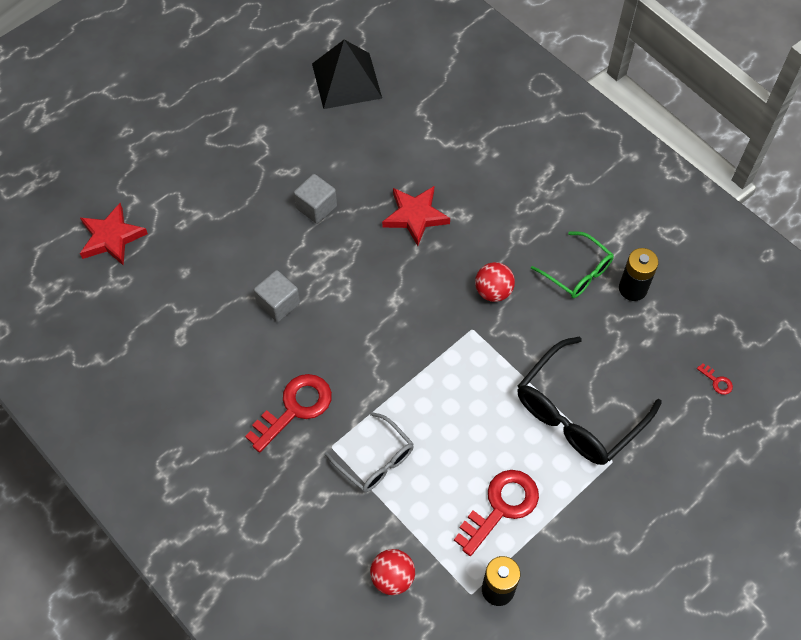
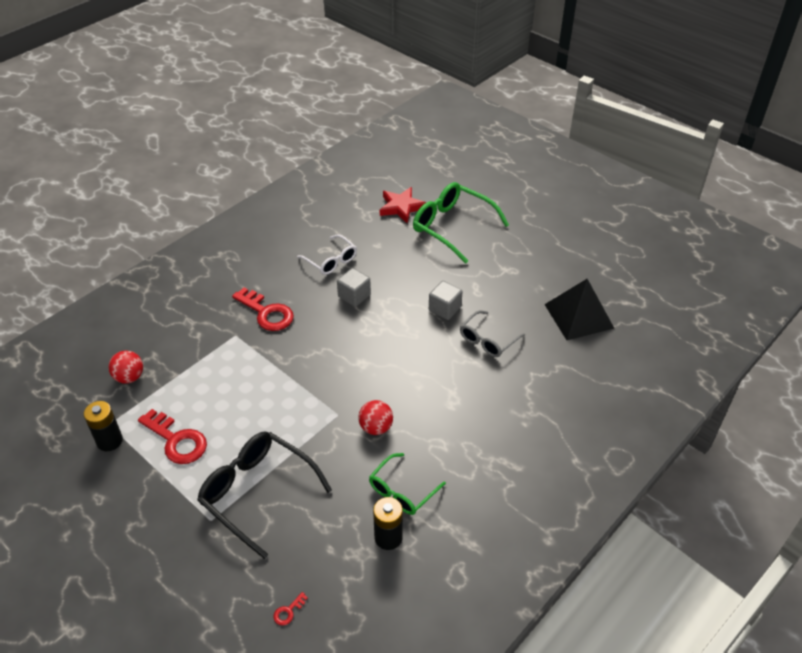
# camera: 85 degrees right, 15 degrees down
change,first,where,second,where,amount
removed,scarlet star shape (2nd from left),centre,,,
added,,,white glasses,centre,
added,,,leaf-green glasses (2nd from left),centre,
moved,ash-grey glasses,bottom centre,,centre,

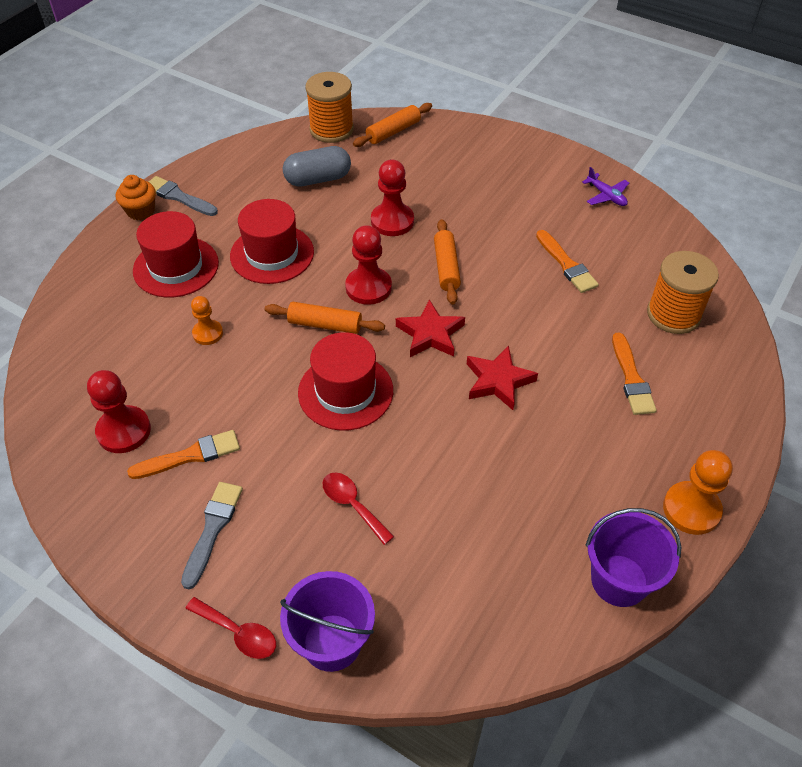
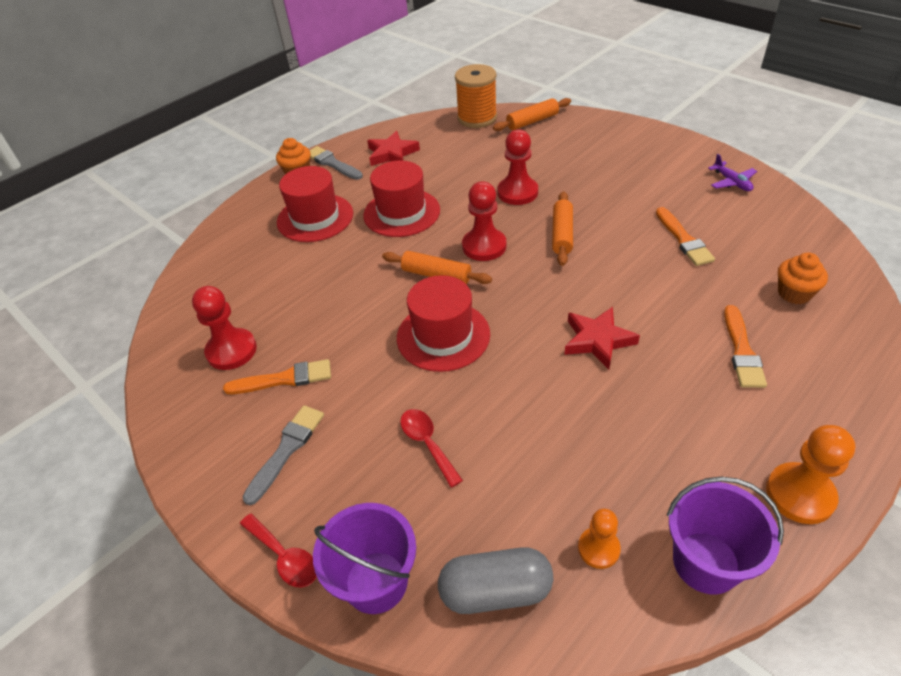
# camera: 15 degrees right, 5 degrees down
change,first,where,second,where,amount
moved,orange-coloured chess pawn (1st from left),middle left,,bottom centre,
moved,ash-grey pill shape,top centre,,bottom centre,
moved,scarlet star shape (1st from left),centre,,top centre,
replaced,orange-coloured reel of thread (2nd from left),middle right,orange-coloured cupcake (2nd from left),middle right,

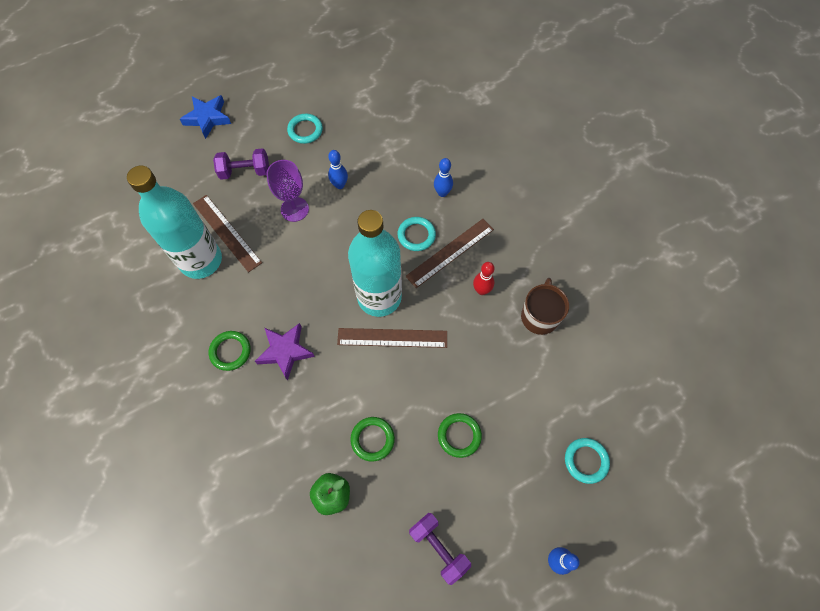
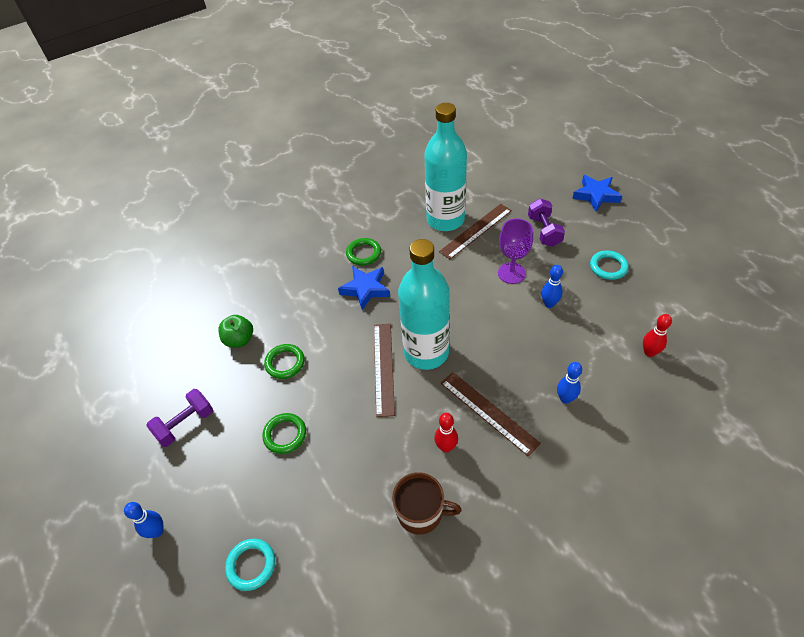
# camera: 90 degrees right, 15 degrees down
change,first,where,second,where,amount
removed,aqua ring (2nd from left),centre,,,
added,,,scarlet skittle (2nd from left),middle right,
recoloured,purple star shape,centre,blue star shape (1st from left),centre,

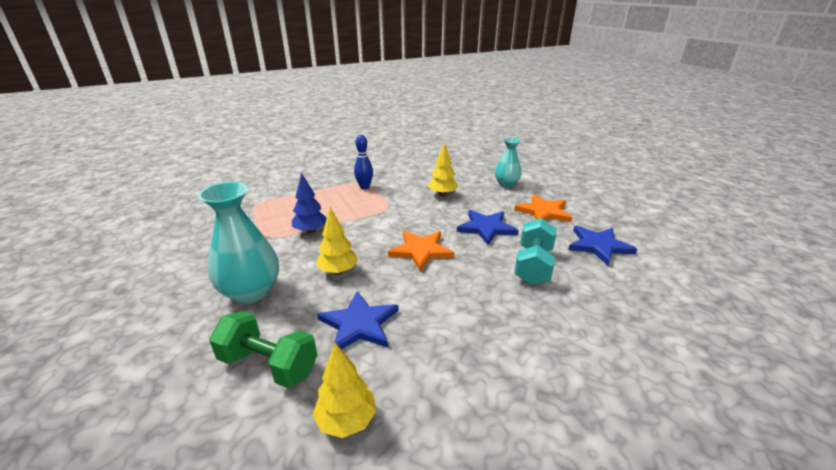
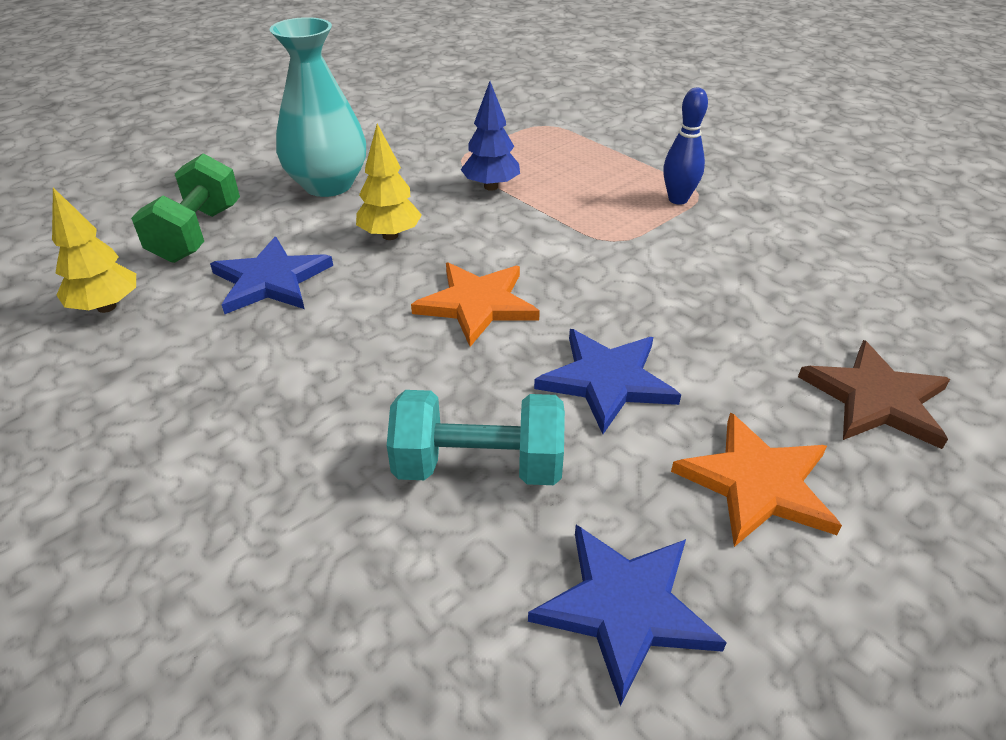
# camera: 75 degrees right, 10 degrees up
change,first,where,second,where,amount
removed,yellow fir tree (3rd from left),centre,,,
replaced,aqua vase (2nd from left),centre,dark brown star shape,middle right,

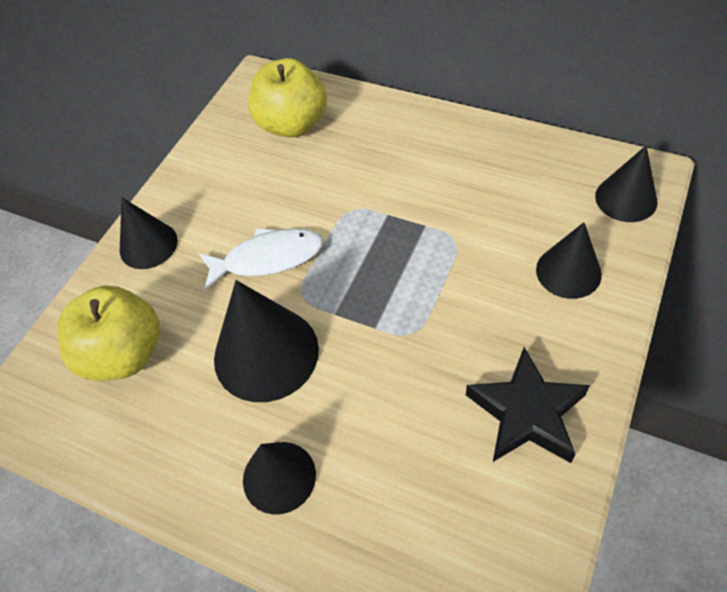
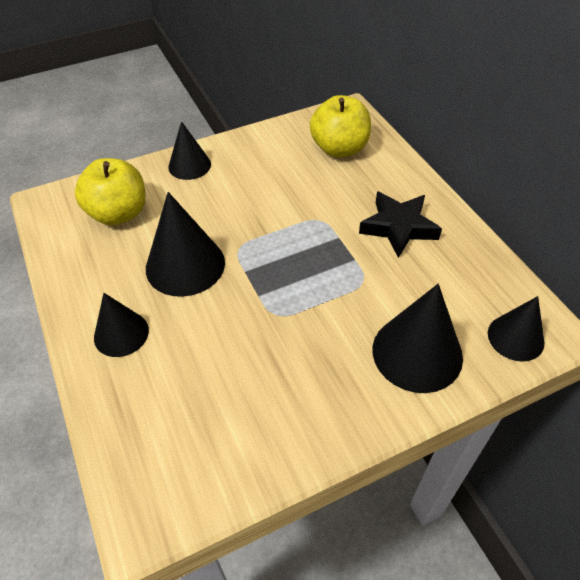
# camera: 35 degrees right, 5 degrees down
change,first,where,second,where,amount
removed,white fish figure,centre,,,
moved,jet-black star shape,bottom right,,middle right,
resized,jet-black cone (4th from left),middle right,,middle right,x1.60

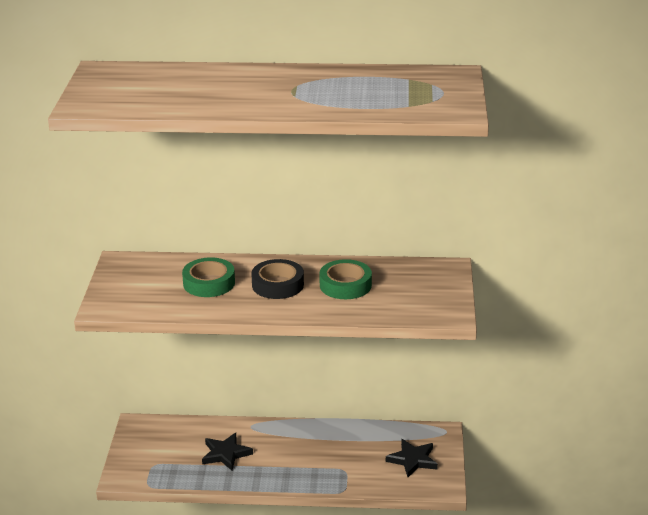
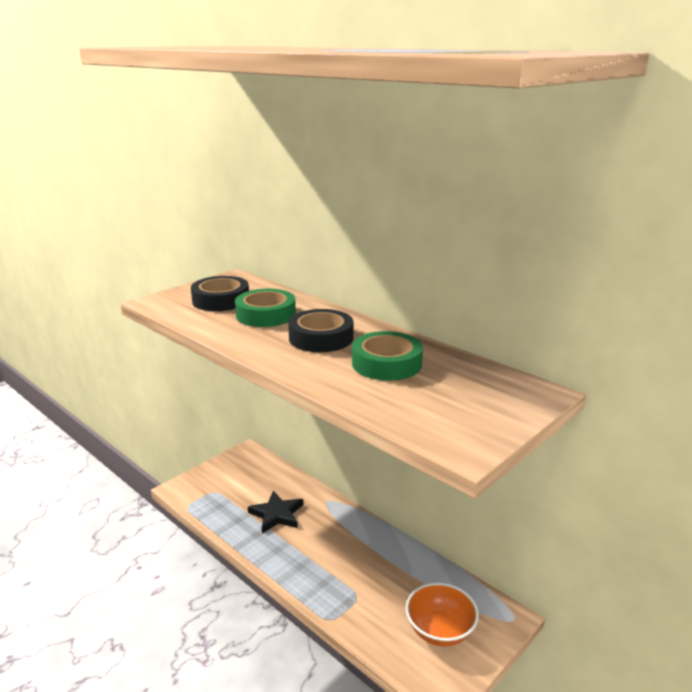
# camera: 40 degrees right, 5 degrees down
change,first,where,second,where,amount
added,,,jet-black tape (1st from left),middle left,
replaced,jet-black star shape (2nd from left),bottom centre,orange-coloured bowl,bottom centre,

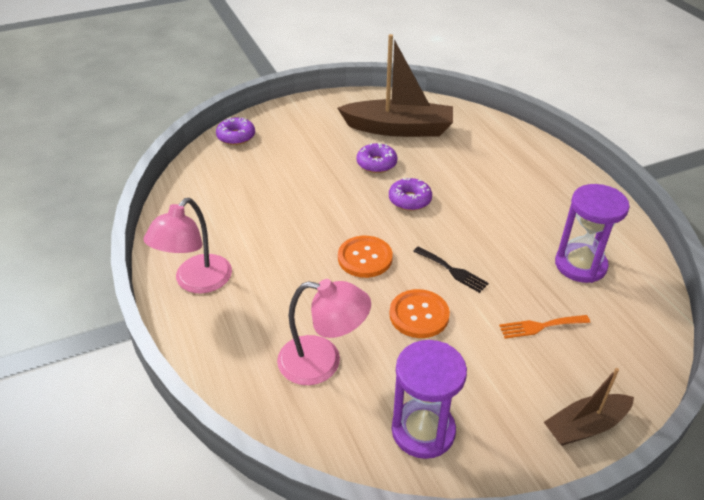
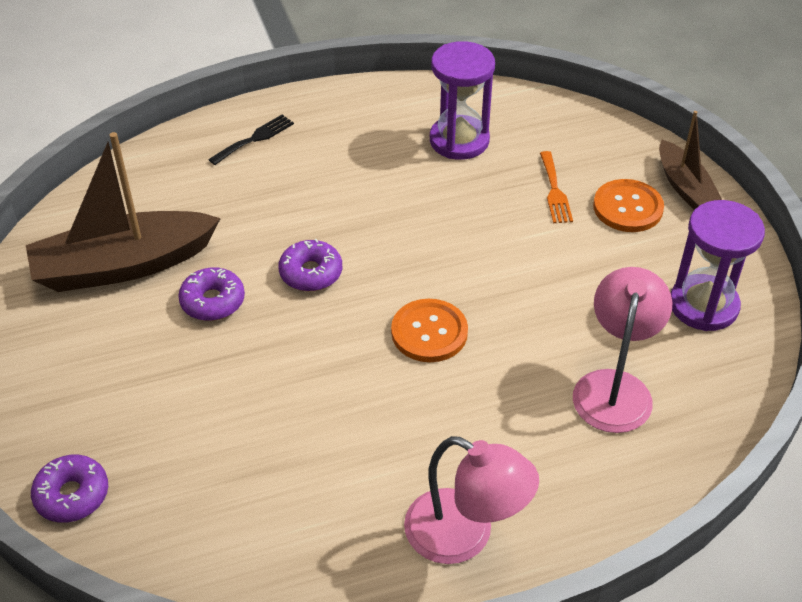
# camera: 85 degrees left, 5 degrees up
change,first,where,second,where,amount
moved,orange-coloured shirt button (2nd from left),centre,,middle right,
moved,jet-black fork,centre,,top left,
turned,dark brown sailboat (1st from left),top centre,,middle left,120 degrees counterclockwise

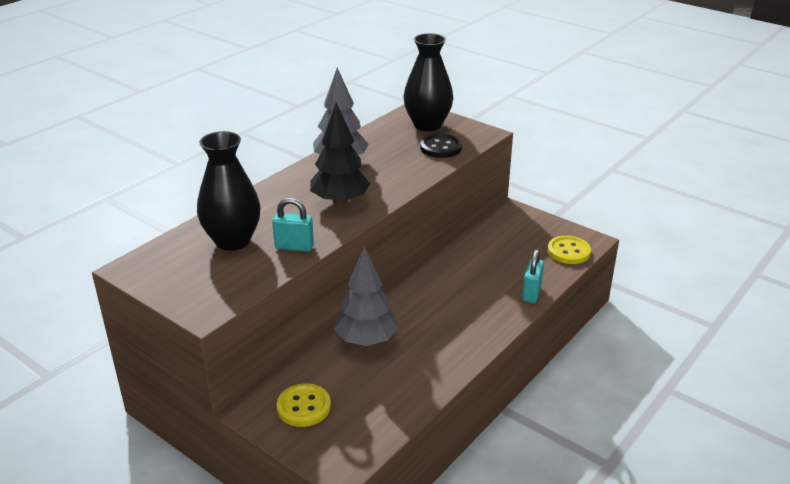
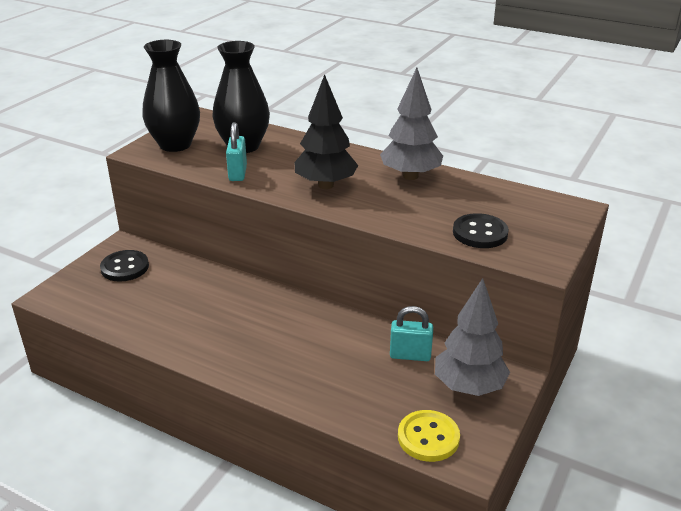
# camera: 80 degrees right, 0 degrees up
change,first,where,second,where,amount
moved,ash-grey fir tree (2nd from left),centre,,middle right,
moved,jet-black vase (2nd from left in the first image),top centre,jet-black vase (1st from left),top left,
moved,aqua padlock (2nd from left),middle right,,centre,
recoloured,yellow shirt button (1st from left),bottom centre,jet-black shirt button (1st from left),middle left,

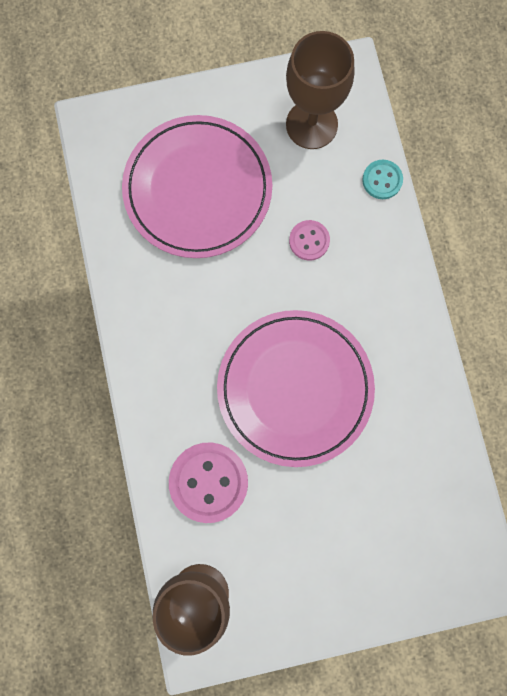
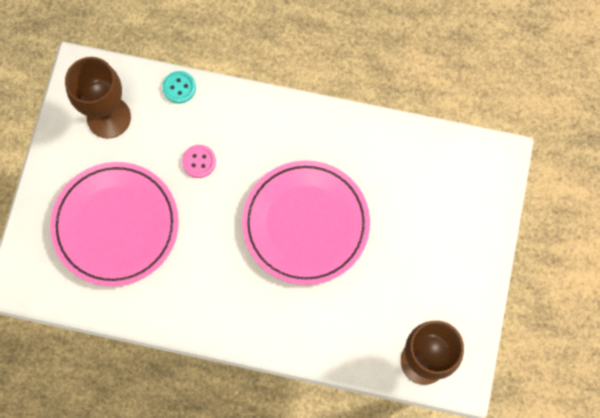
# camera: 65 degrees left, 5 degrees down
change,first,where,second,where,amount
removed,pink shirt button (1st from left),bottom centre,,,

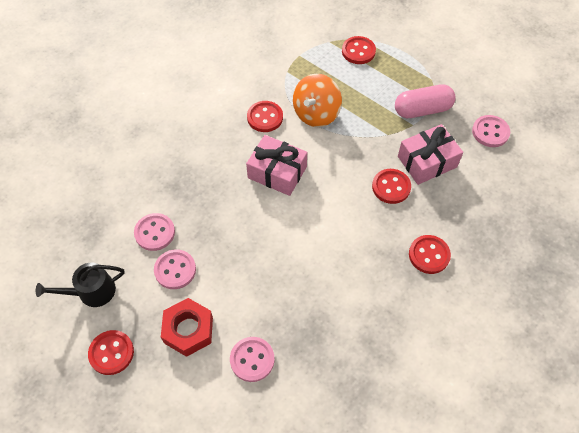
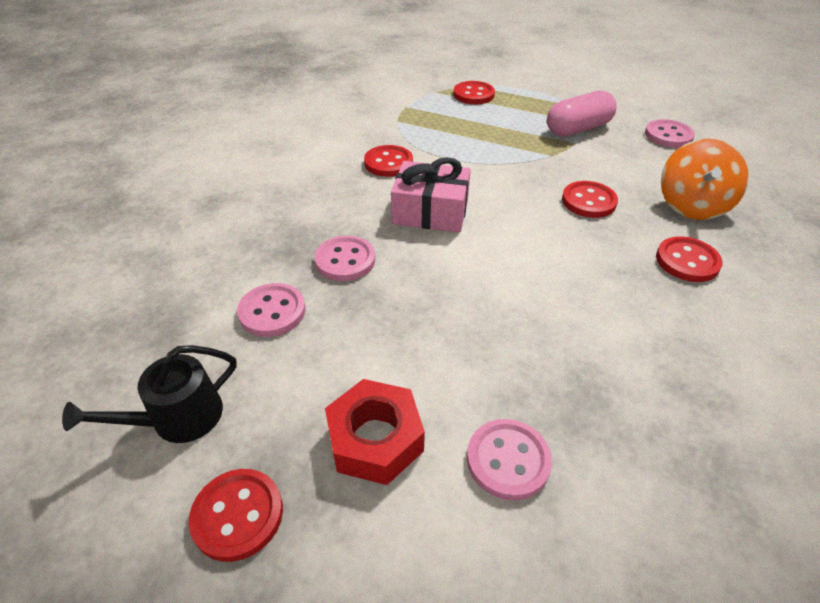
# camera: 15 degrees left, 15 degrees down
change,first,where,second,where,amount
removed,pink wrapped gift (2nd from left),middle right,,,
moved,pink shirt button (2nd from left),middle left,,centre,
moved,orange-coloured toy top,top centre,,top right,

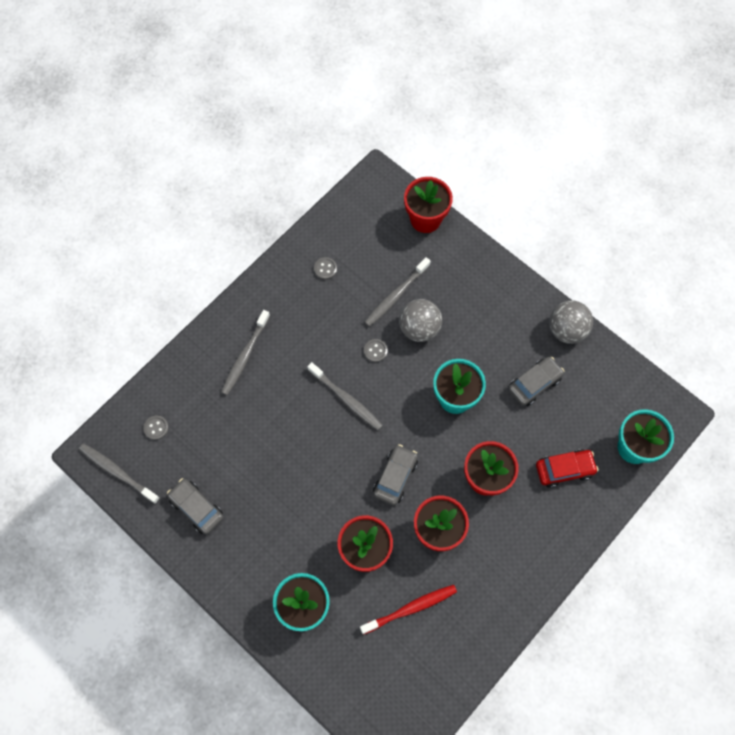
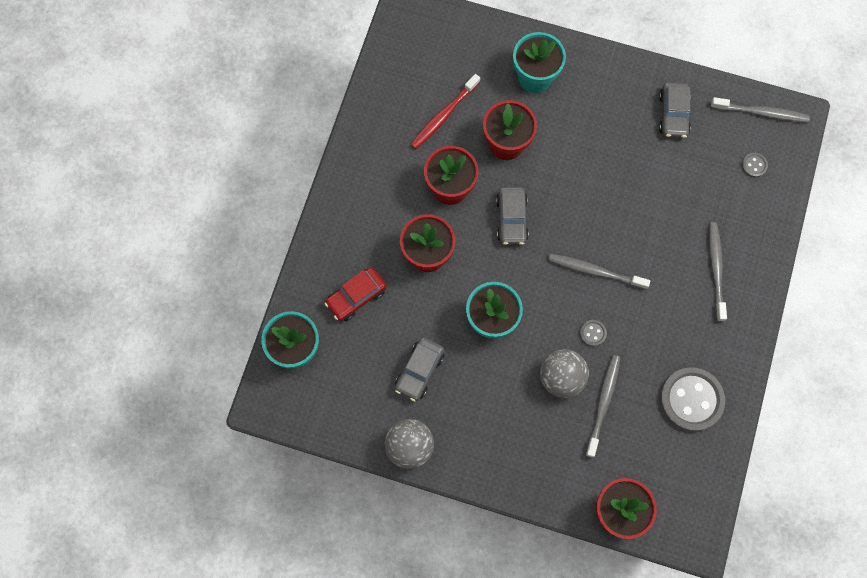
# camera: 155 degrees right, 5 degrees up
change,first,where,second,where,amount
turned,ash-grey automobile (1st from left in the first image),bottom left,ash-grey automobile (3rd from left),top right,75 degrees clockwise
resized,ash-grey shirt button (2nd from left),centre,,bottom right,x2.34

